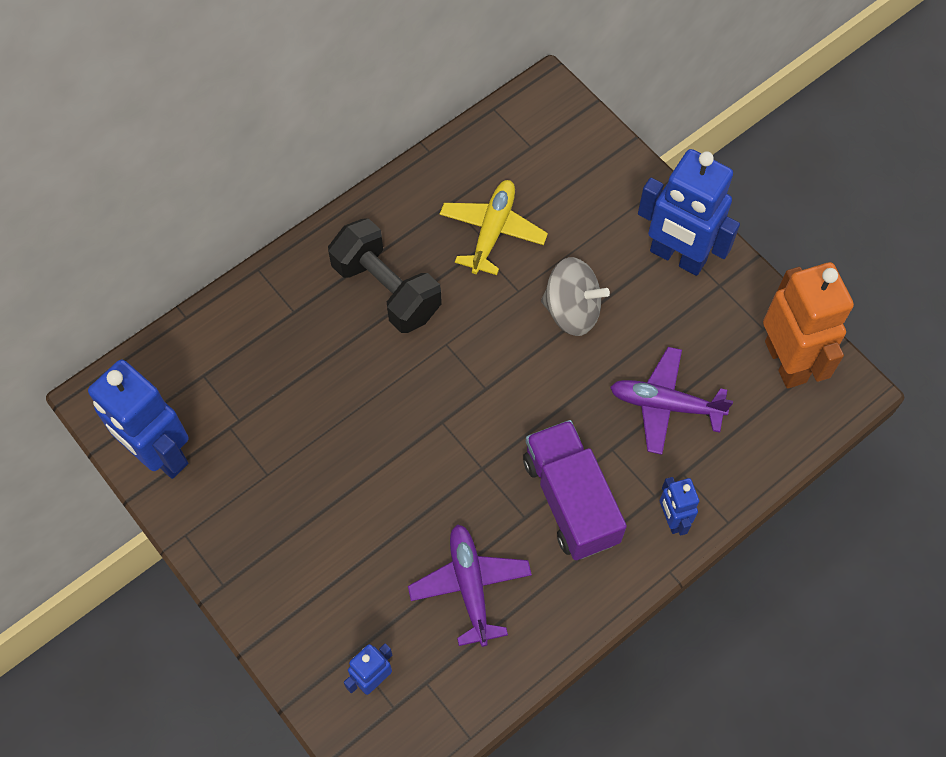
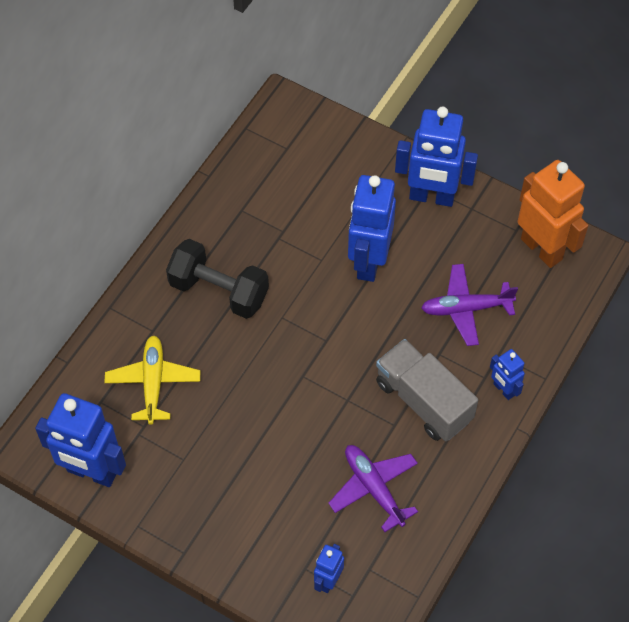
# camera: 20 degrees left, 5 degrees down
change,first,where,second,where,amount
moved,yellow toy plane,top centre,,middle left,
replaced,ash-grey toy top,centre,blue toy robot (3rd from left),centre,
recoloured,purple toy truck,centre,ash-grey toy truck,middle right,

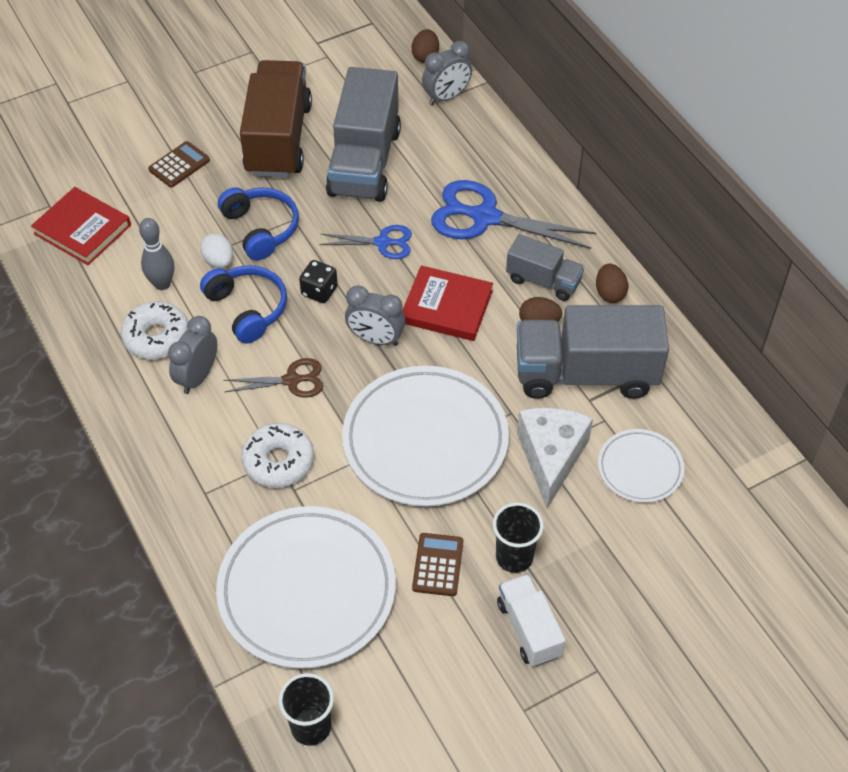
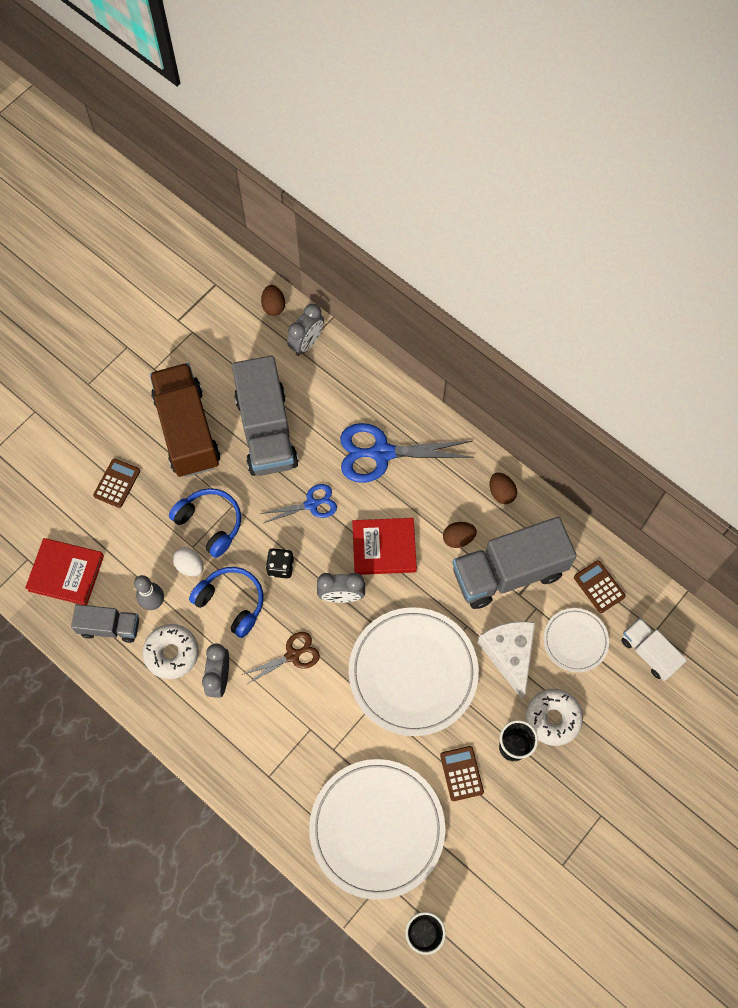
# camera: 20 degrees left, 15 degrees up
change,first,where,second,where,amount
added,,,dark brown pocket calculator (3rd from left),middle right,
moved,white donut (2nd from left),middle left,,bottom right,
moved,white toy truck,bottom centre,,middle right,
moved,ash-grey toy truck (2nd from left in the first image),centre,ash-grey toy truck (1st from left),middle left,

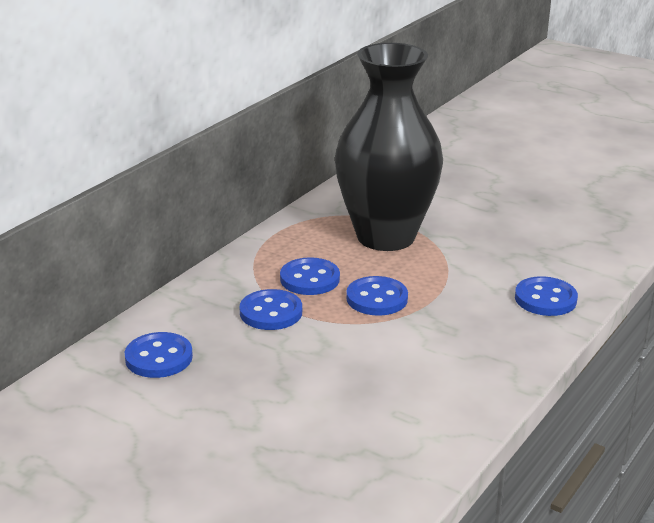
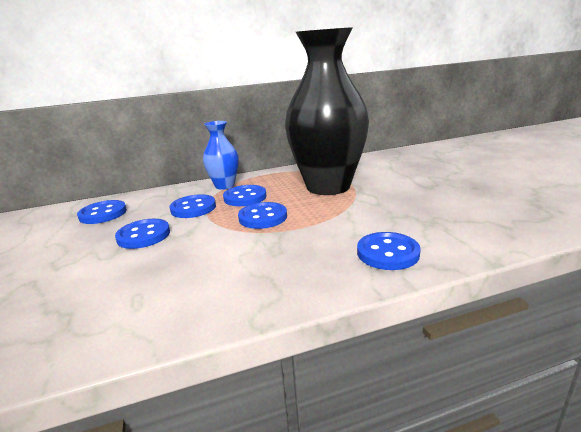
# camera: 40 degrees right, 5 degrees down
change,first,where,second,where,amount
added,,,blue shirt button (2nd from left),middle left,
added,,,blue vase,centre,

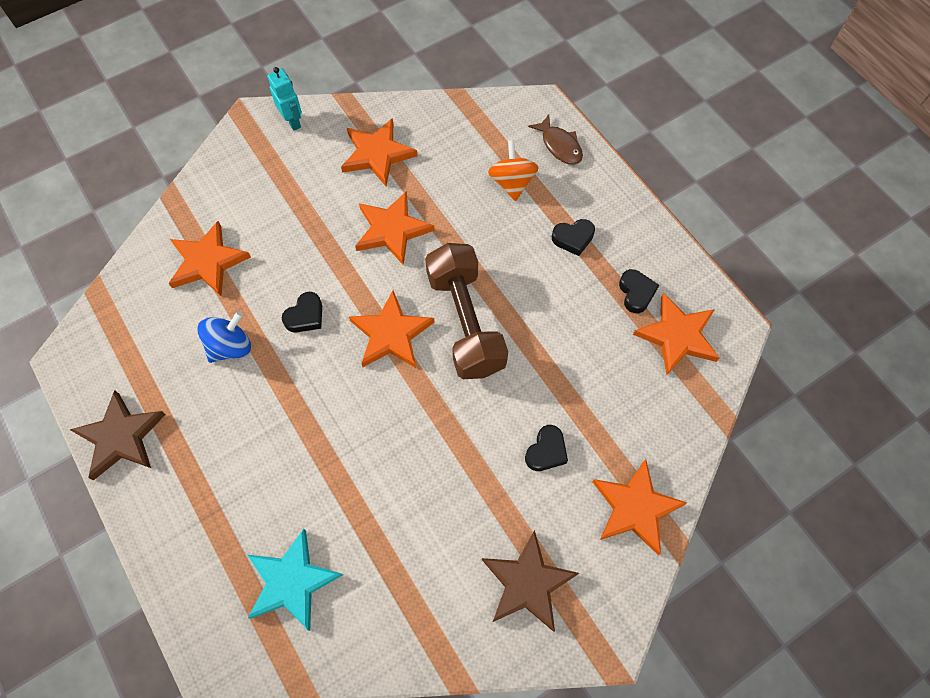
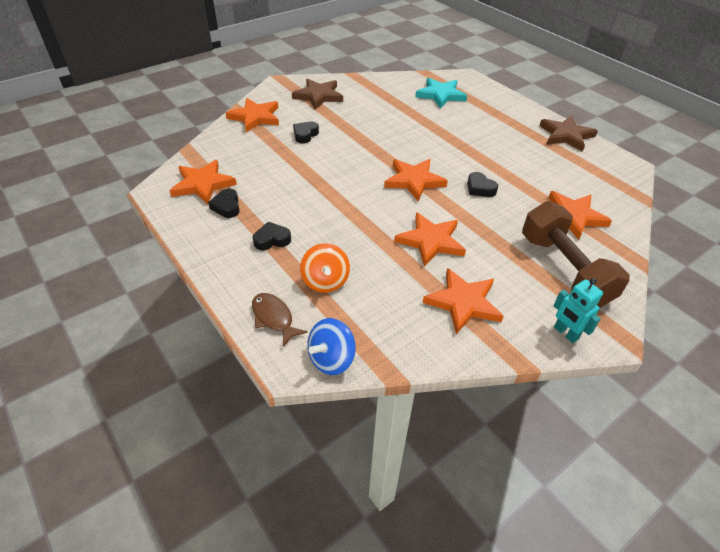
# camera: 175 degrees right, 20 degrees down
change,first,where,second,where,amount
moved,blue toy top,middle left,,centre,
moved,dark brown hand weight,centre,,middle right,
turned,jet-black love heart (1st from left in the first image),middle left,jet-black love heart (4th from left),middle right,75 degrees counterclockwise

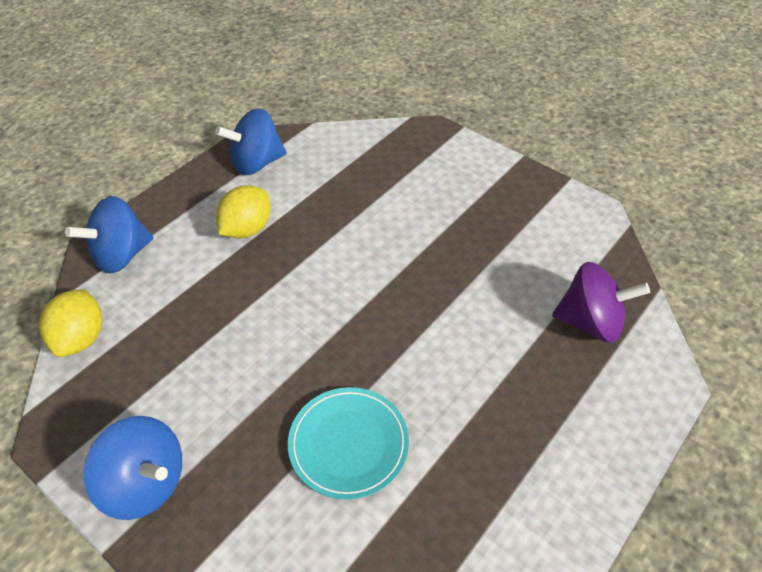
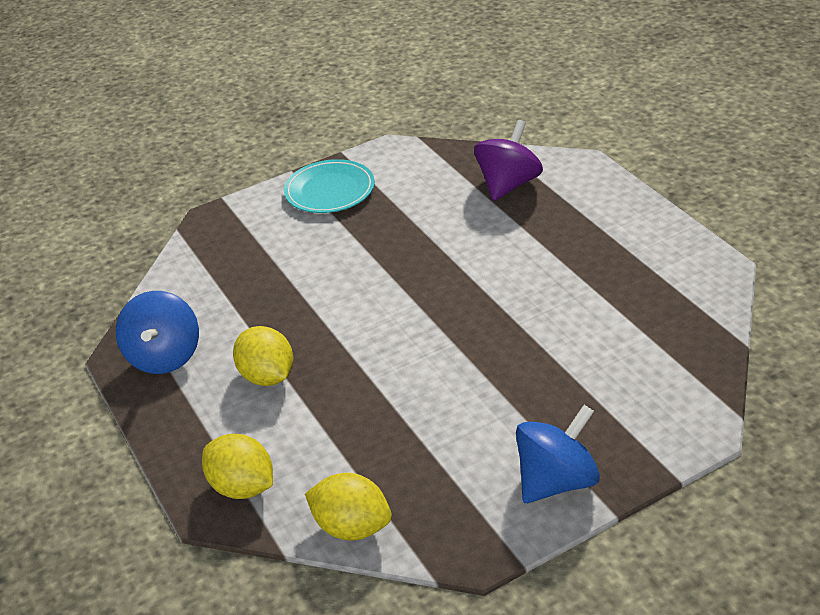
# camera: 65 degrees left, 10 degrees down
change,first,where,second,where,amount
moved,aqua plate,bottom centre,,top centre,
replaced,blue toy top (1st from left),middle left,yellow toy lemon (1st from left),bottom left,

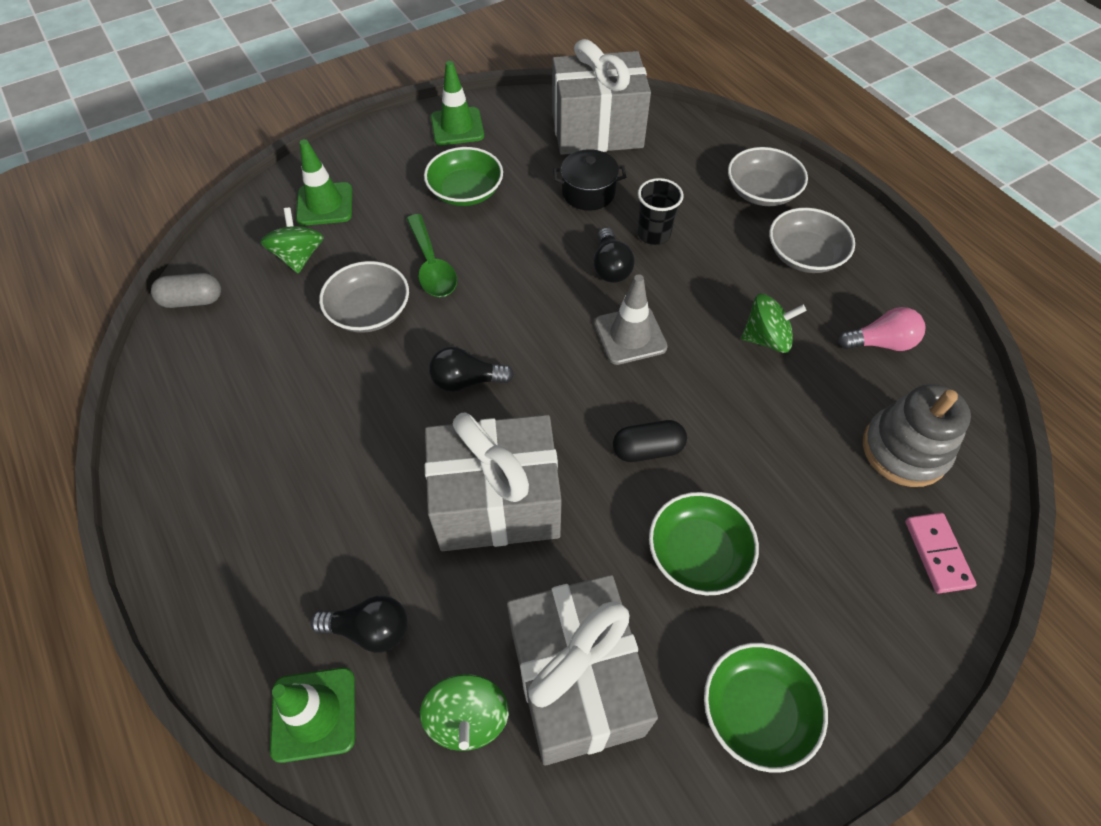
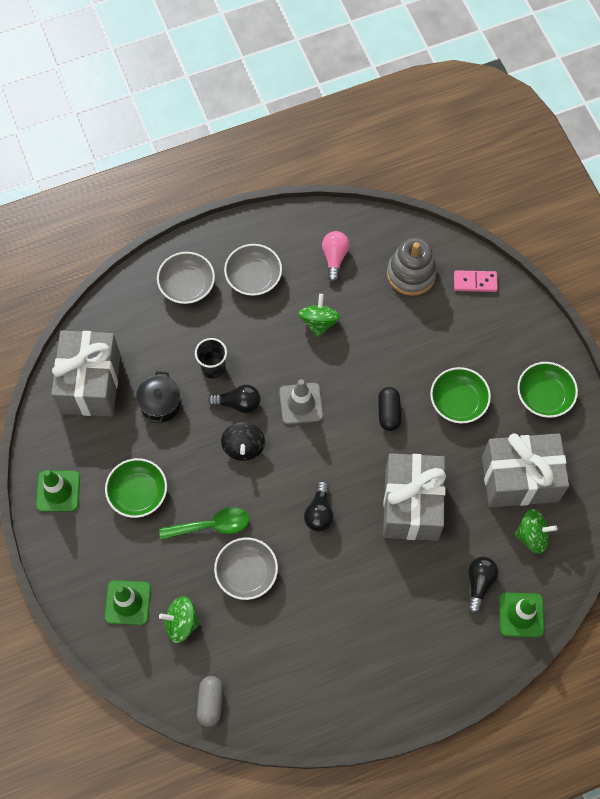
# camera: 80 degrees left, 10 degrees up
change,first,where,second,where,amount
added,,,jet-black toy top,centre,

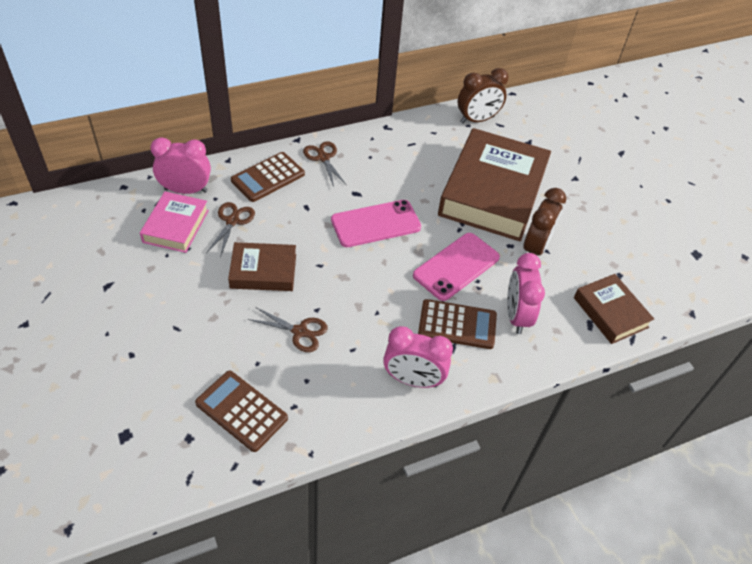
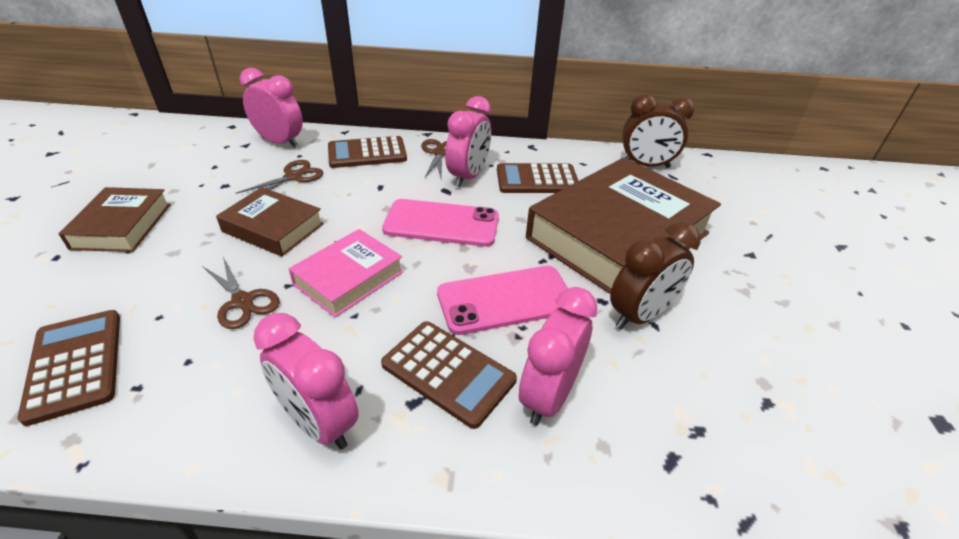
# camera: 30 degrees right, 10 degrees down
change,first,where,second,where,amount
added,,,pink alarm clock (3rd from left),top centre,
added,,,dark brown pocket calculator (4th from left),top centre,
moved,pink hardcover,middle left,,centre,
moved,dark brown hardcover (3rd from left in the first image),middle right,dark brown hardcover (1st from left),middle left,

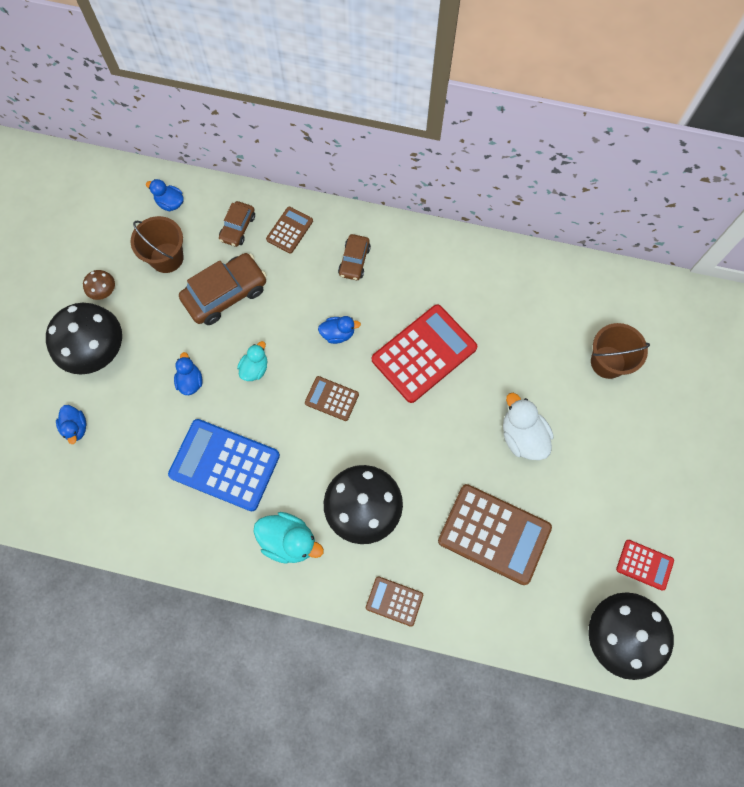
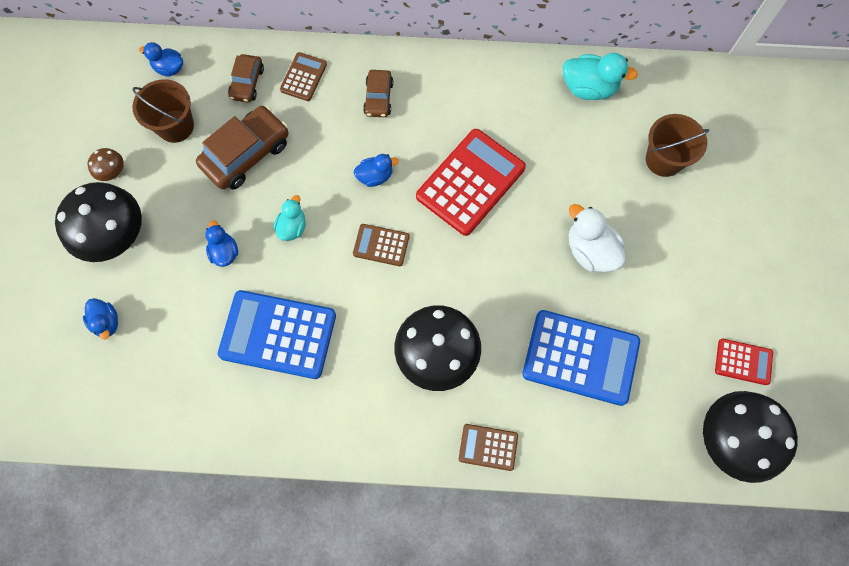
# camera: 10 degrees left, 0 degrees up
change,first,where,second,where,amount
moved,aqua rubber duck (2nd from left),bottom centre,,top right,
recoloured,dark brown pocket calculator (4th from left),bottom centre,blue pocket calculator (2nd from left),middle right,

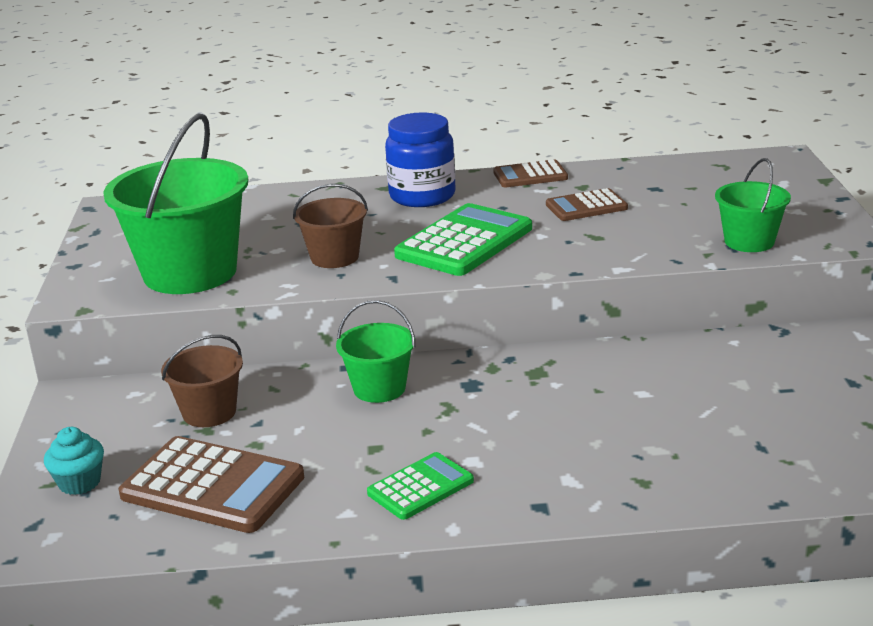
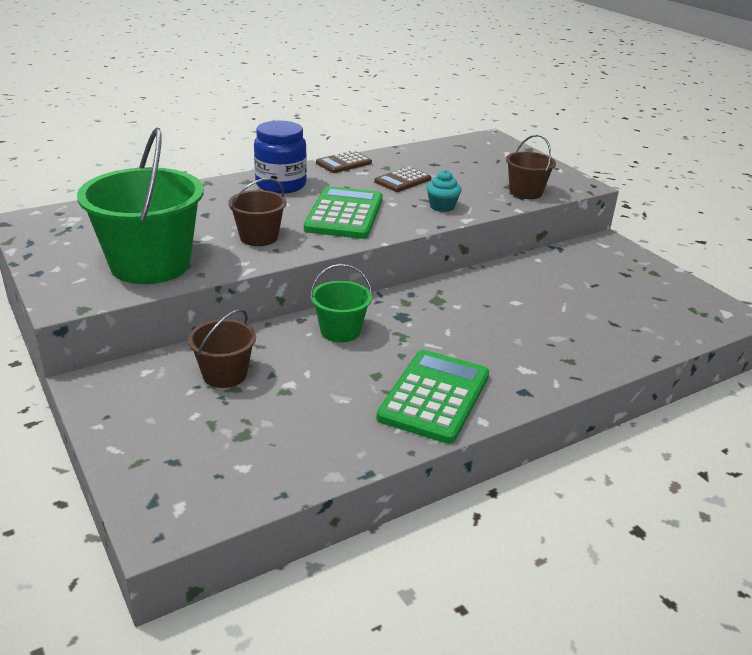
# camera: 30 degrees left, 5 degrees up
change,first,where,second,where,amount
removed,dark brown pocket calculator (1st from left),bottom left,,,
moved,aqua cupcake,bottom left,,top centre,
recoloured,leaf-green bucket (3rd from left),top right,dark brown bucket (3rd from left),top right,
resized,leaf-green pocket calculator (1st from left in the first image),bottom centre,leaf-green pocket calculator (2nd from left),centre,x1.73

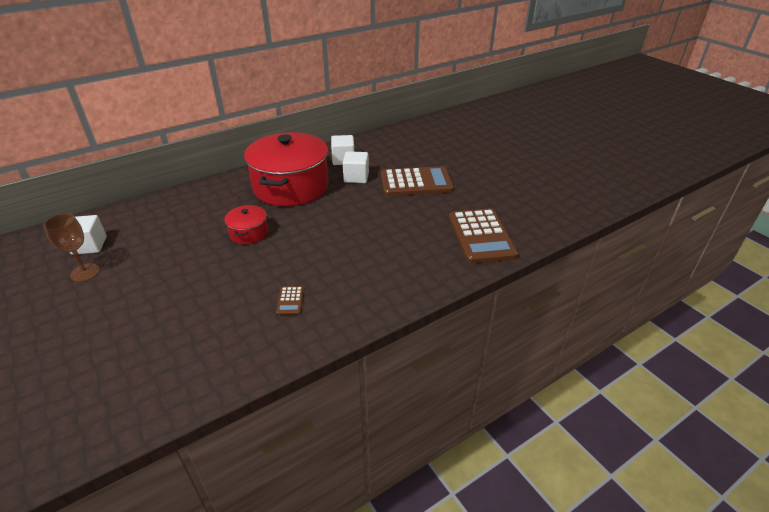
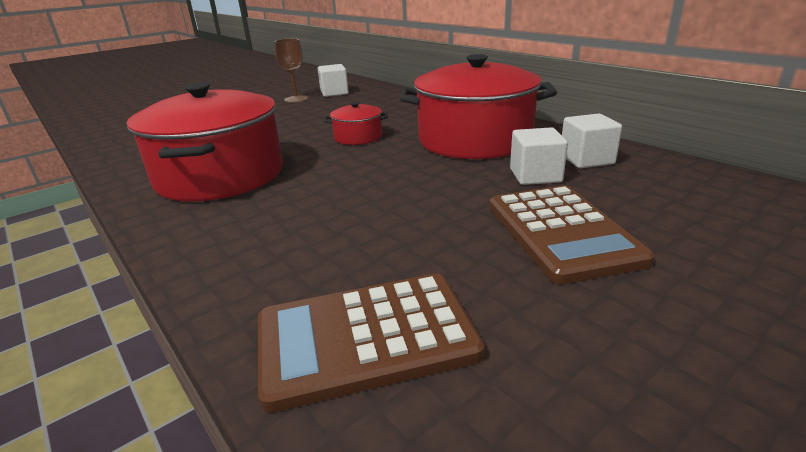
# camera: 85 degrees right, 10 degrees down
change,first,where,second,where,amount
replaced,dark brown pocket calculator (1st from left),centre,scarlet pot (1st from left),top left,

